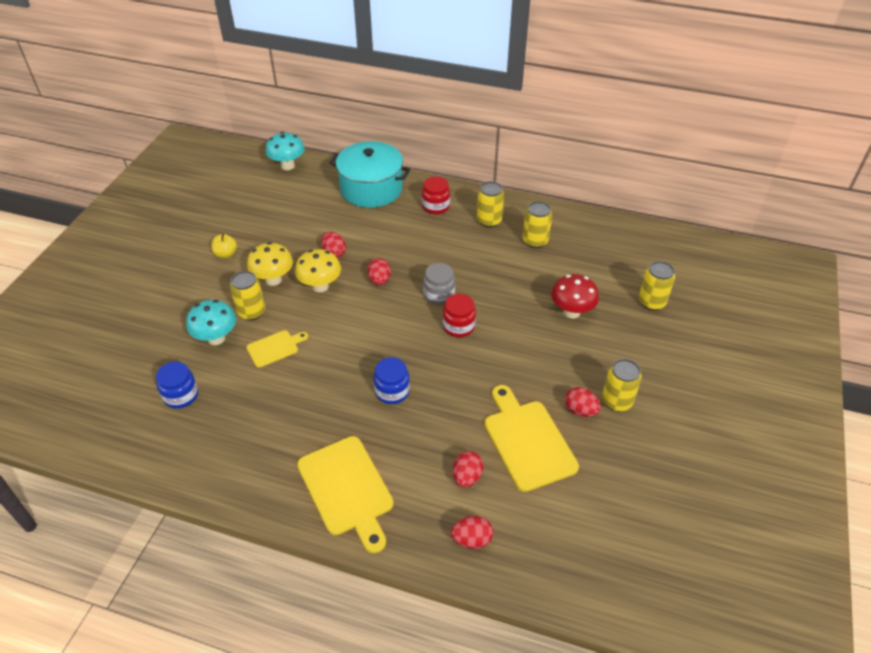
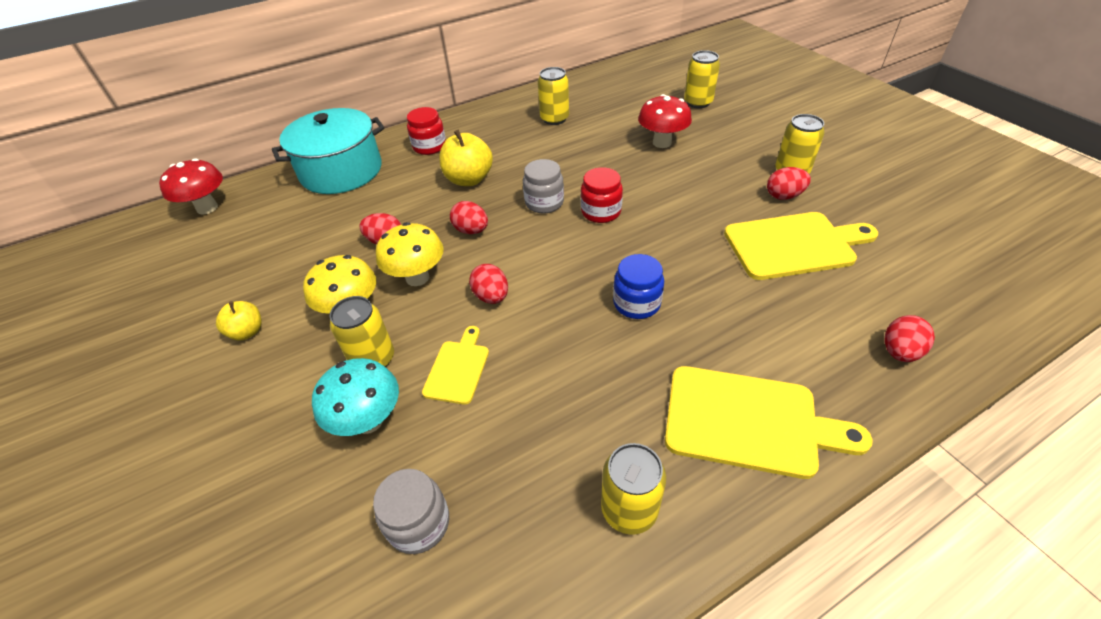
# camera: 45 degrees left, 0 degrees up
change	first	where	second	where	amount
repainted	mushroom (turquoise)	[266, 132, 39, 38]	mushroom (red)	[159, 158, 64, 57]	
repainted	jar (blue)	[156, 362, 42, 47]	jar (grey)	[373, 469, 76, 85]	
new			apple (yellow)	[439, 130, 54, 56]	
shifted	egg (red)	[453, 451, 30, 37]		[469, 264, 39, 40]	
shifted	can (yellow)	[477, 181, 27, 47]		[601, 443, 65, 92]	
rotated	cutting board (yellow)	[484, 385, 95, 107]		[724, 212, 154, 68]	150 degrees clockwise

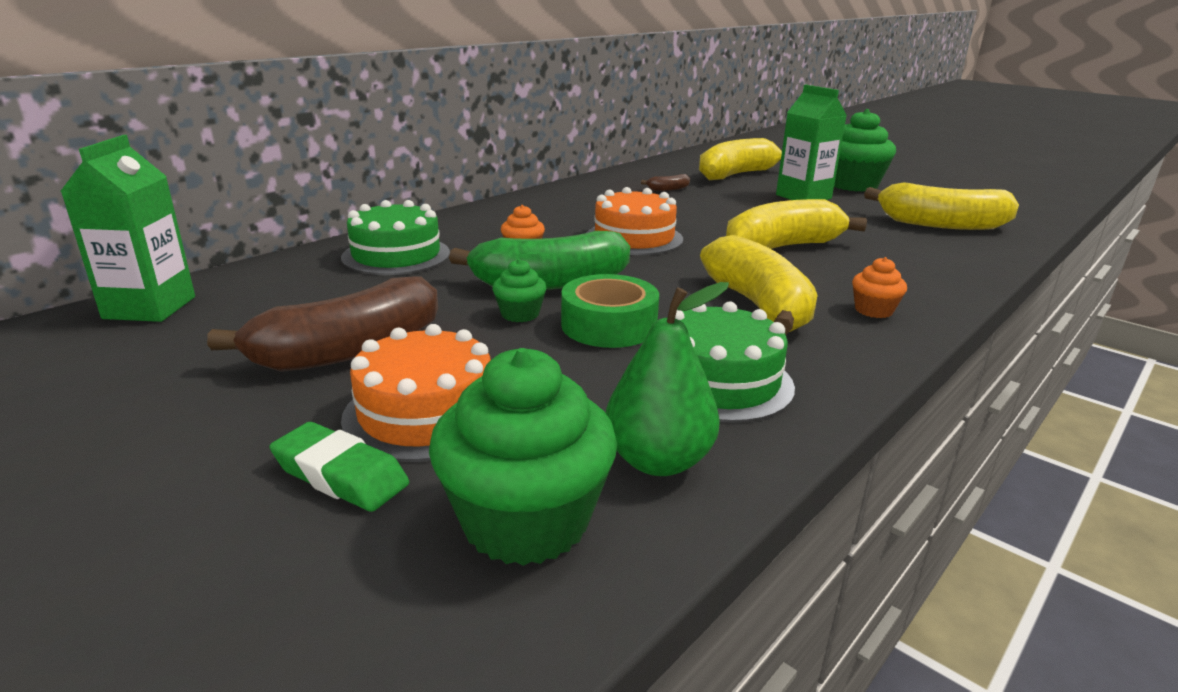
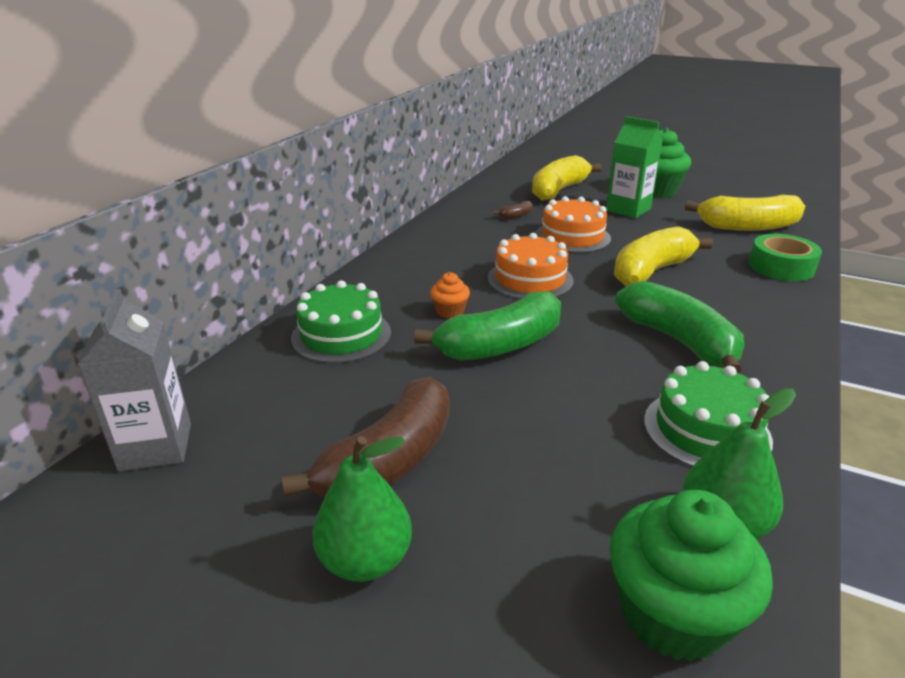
# camera: 15 degrees left, 5 degrees up
change	first	where	second	where	amount
repainted	carton (green)	[61, 135, 134, 187]	carton (grey)	[77, 289, 114, 183]	
new			pear (green)	[312, 436, 100, 146]	
shifted	cake (orange)	[341, 324, 150, 138]		[535, 196, 76, 57]	
repainted	banana (yellow)	[700, 235, 117, 100]	banana (green)	[615, 281, 129, 92]	
shifted	tape (green)	[561, 274, 98, 74]		[749, 234, 73, 47]	
gone	eraser (green)	[269, 422, 140, 90]			
gone	cupcake (green)	[493, 259, 54, 63]			
gone	cupcake (orange)	[852, 257, 55, 61]			

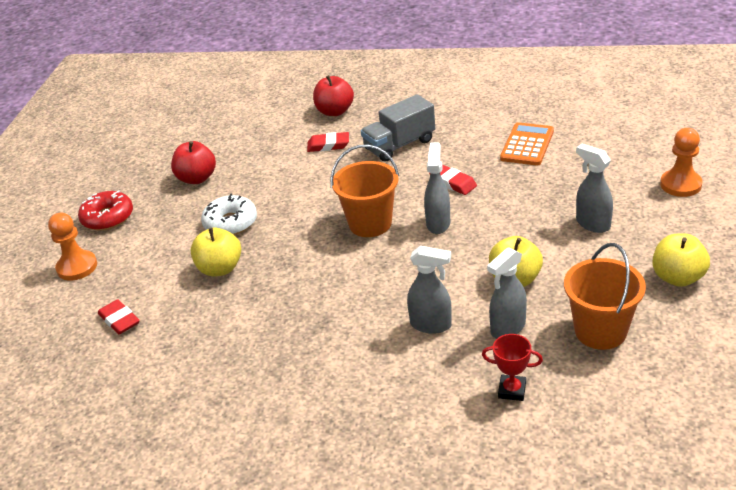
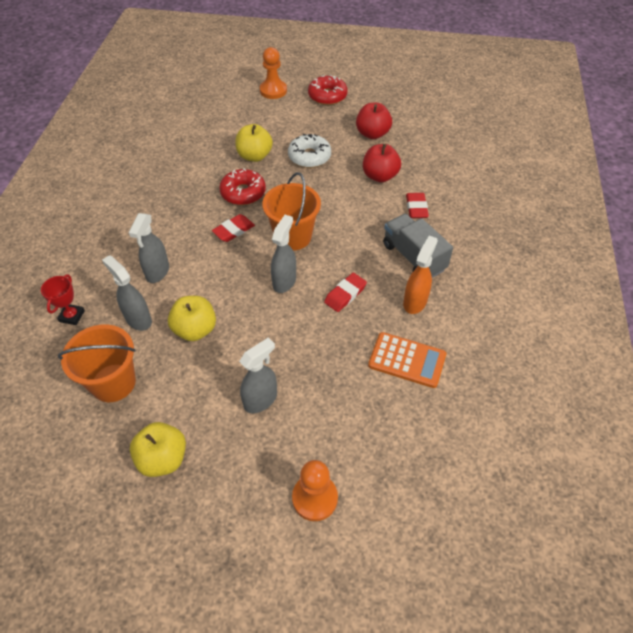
# camera: 85 degrees right, 15 degrees up
change	first	where	second	where	amount
shifted	eraser (red)	[98, 299, 42, 35]		[212, 214, 43, 28]	
new			donut (red)	[219, 169, 47, 36]	
rotated	spray bottle (grey)	[424, 142, 26, 92]		[271, 215, 25, 78]	75 degrees counterclockwise
shifted	apple (red)	[313, 75, 41, 41]		[363, 144, 38, 39]	
new			spray bottle (orange)	[403, 236, 35, 78]	

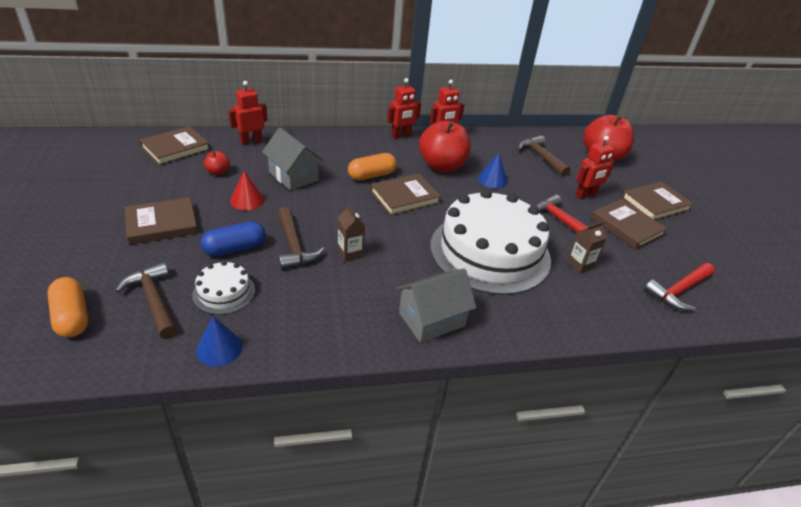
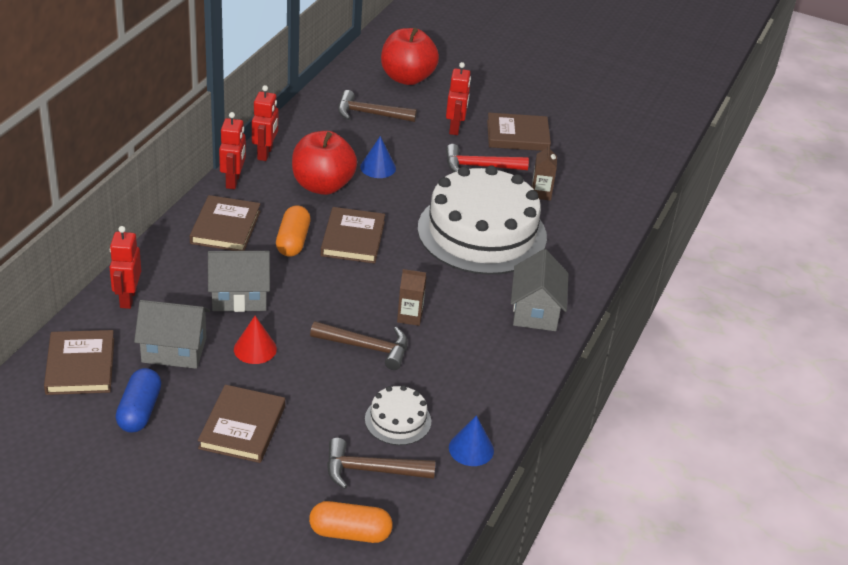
# camera: 55 degrees left, 0 degrees up
change	first	where	second	where	amount
shifted	capsule (blue)	[201, 221, 65, 36]		[115, 368, 46, 64]	
swapped	apple (red)	[204, 151, 26, 24]	house (grey)	[134, 300, 76, 69]	
shifted	book (brown)	[621, 181, 73, 39]		[190, 195, 71, 56]	
gone	hammer (red)	[644, 263, 70, 48]			

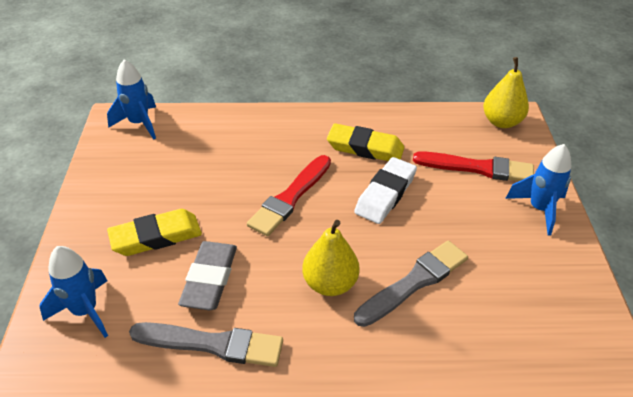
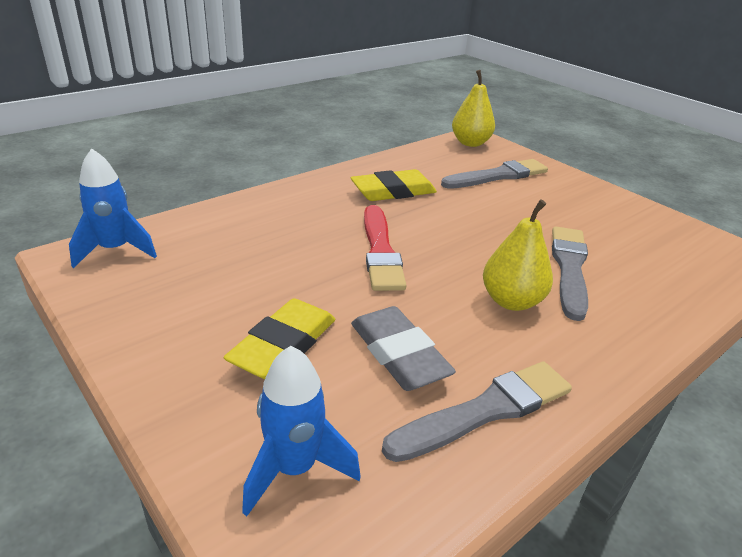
# camera: 40 degrees left, 10 degrees down
change	first	where	second	where	amount
repainted	brush (red)	[413, 151, 121, 30]	brush (grey)	[441, 159, 107, 30]	
gone	eraser (white)	[354, 157, 63, 67]			
gone	rocket (blue)	[505, 144, 66, 91]			

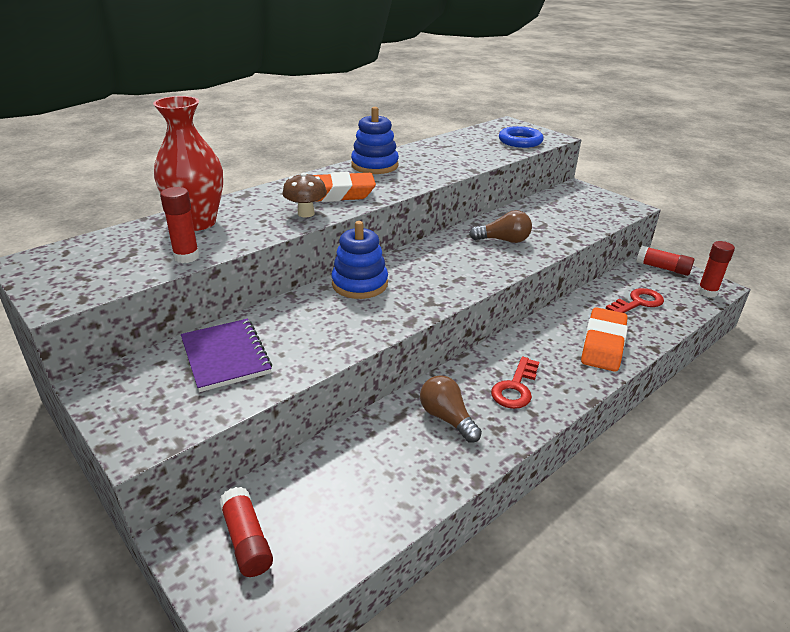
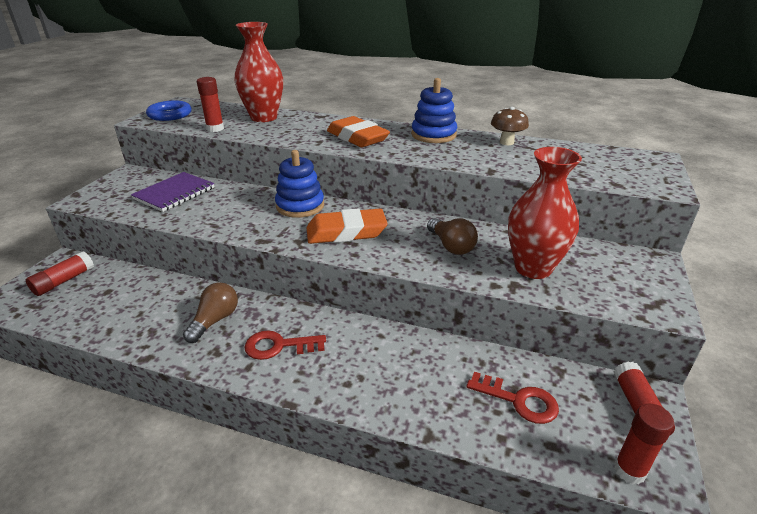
# camera: 60 degrees right, 0 degrees up
change	first	where	second	where	amount
shifted	ring (blue)	[499, 126, 45, 22]		[146, 100, 45, 21]	
shifted	eraser (orange)	[581, 307, 47, 65]		[306, 208, 82, 36]	
shifted	mushroom (brown)	[283, 173, 44, 45]		[491, 107, 38, 38]	
new			vase (red)	[508, 147, 74, 132]	

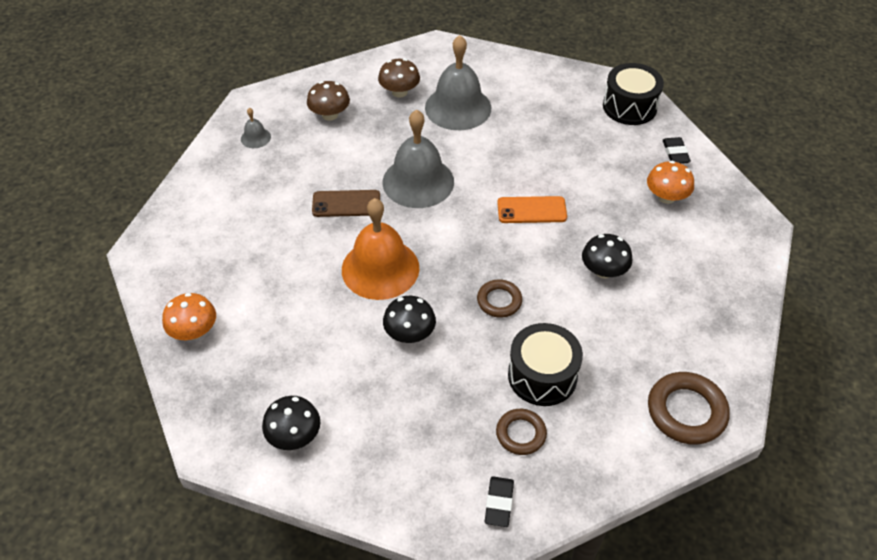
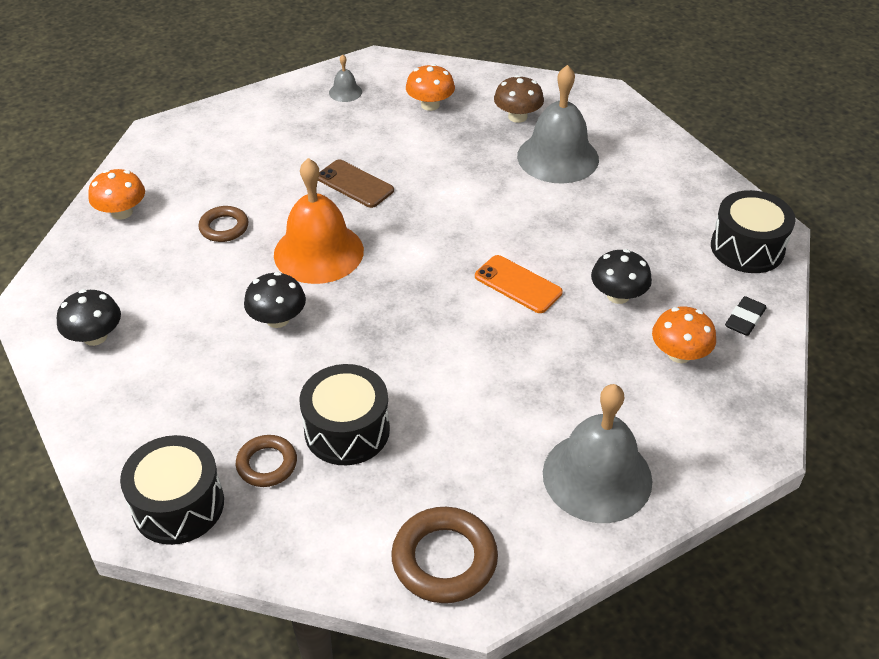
# camera: 40 degrees right, 5 degrees down
change	first	where	second	where	amount
swapped	eraser (black)	[485, 477, 29, 50]	drum (black)	[120, 435, 104, 110]	
shifted	ring (brown)	[477, 279, 45, 39]		[198, 206, 51, 36]	
repainted	mushroom (brown)	[307, 81, 43, 40]	mushroom (orange)	[406, 64, 49, 47]	
shifted	bell (grey)	[383, 109, 71, 99]		[543, 384, 109, 139]	
shifted	mushroom (black)	[582, 234, 50, 44]		[591, 249, 61, 55]	

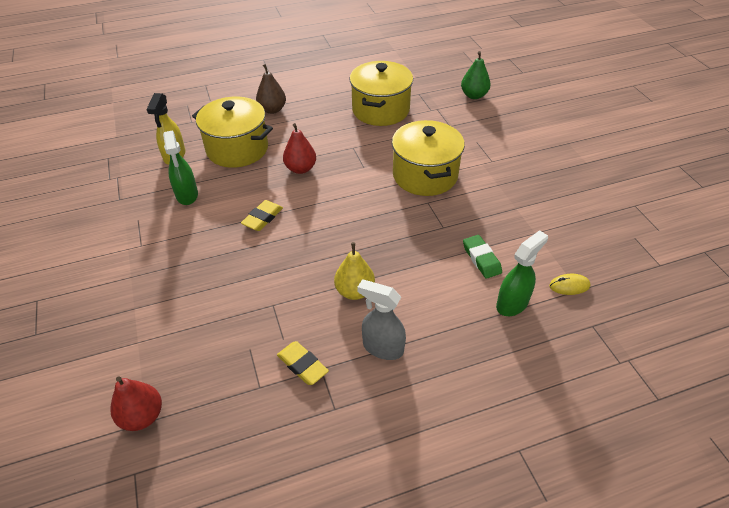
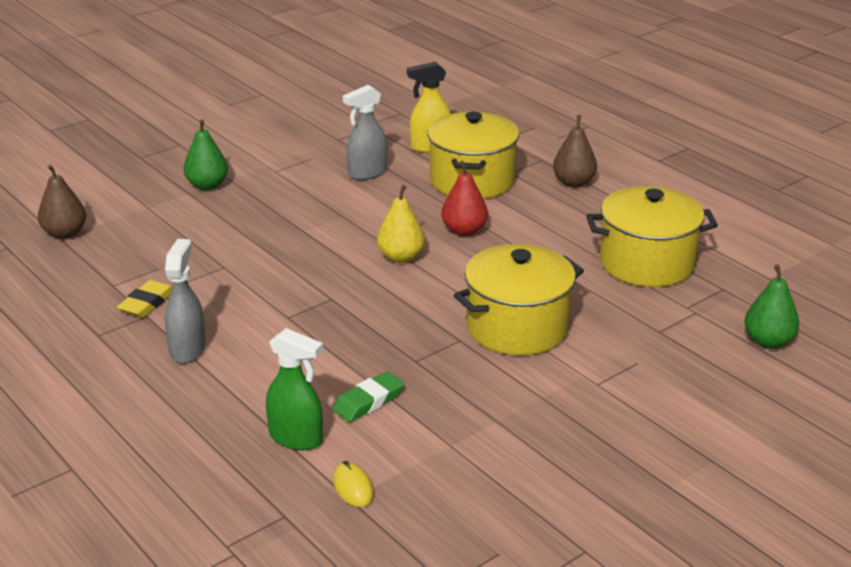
# camera: 70 degrees right, 15 degrees down
change	first	where	second	where	amount
repainted	pear (red)	[110, 376, 52, 55]	pear (brown)	[38, 165, 48, 74]	
new			pear (green)	[183, 119, 45, 71]	
repainted	spray bottle (green)	[163, 130, 35, 75]	spray bottle (grey)	[343, 85, 44, 95]	
shifted	pear (yellow)	[334, 242, 41, 58]		[377, 185, 48, 78]	
gone	eraser (yellow)	[241, 200, 42, 31]			

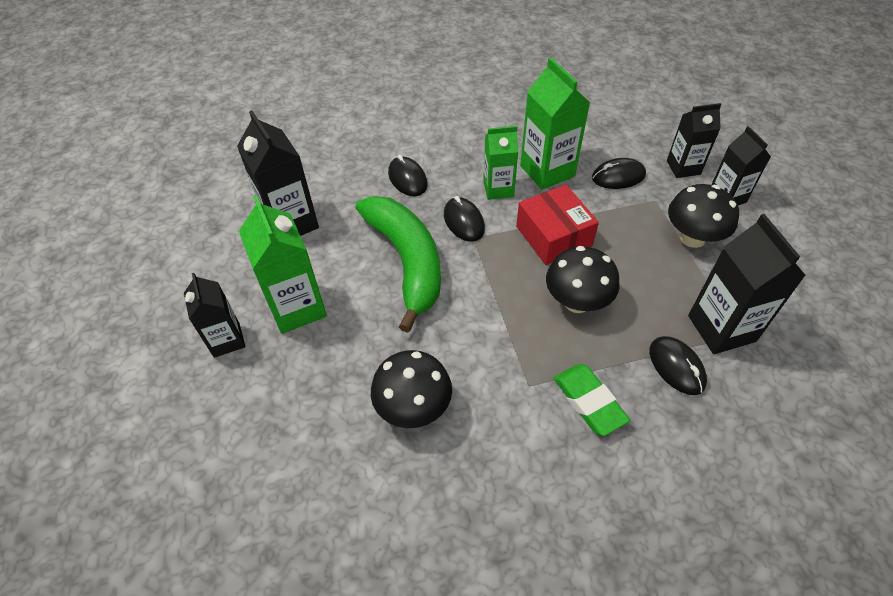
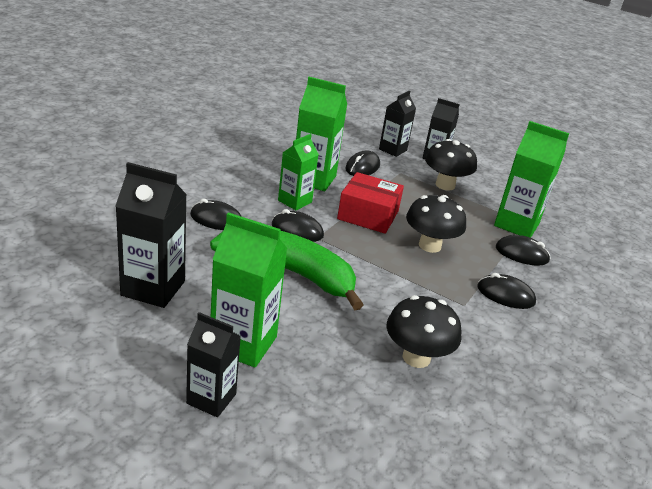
# camera: 50 degrees left, 20 degrees down
change	first	where	second	where	amount
swapped	eraser (green)	[554, 364, 76, 72]	mouse (black)	[477, 273, 59, 36]	
repainted	carton (black)	[688, 214, 118, 140]	carton (green)	[494, 121, 75, 117]	

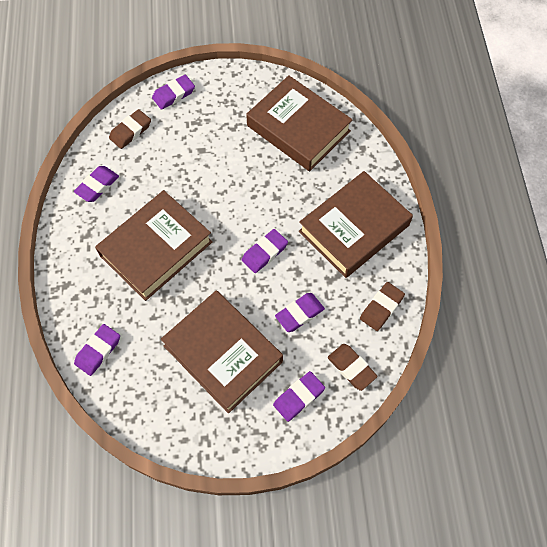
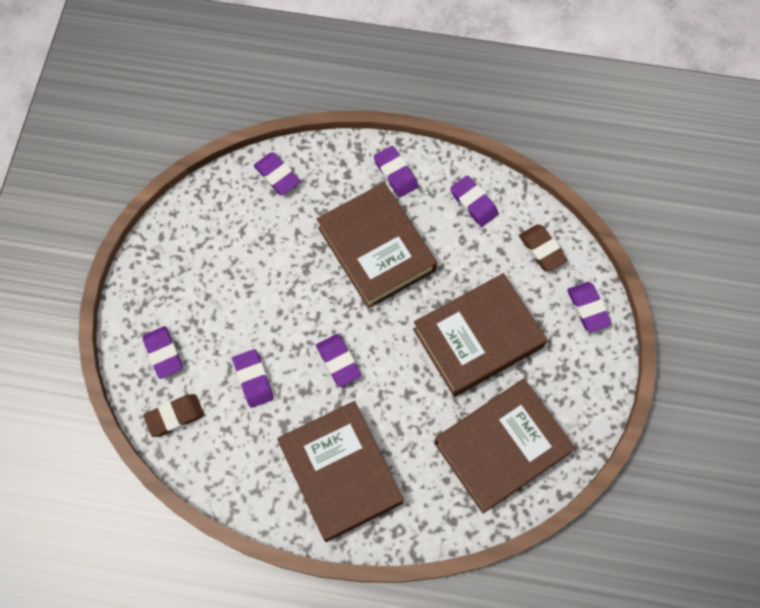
# camera: 105 degrees right, 5 degrees up
change	first	where	second	where	amount
new			eraser (purple)	[374, 146, 44, 51]	
shifted	book (brown)	[161, 290, 122, 123]		[413, 273, 134, 124]	
gone	eraser (brown)	[360, 282, 45, 49]			

